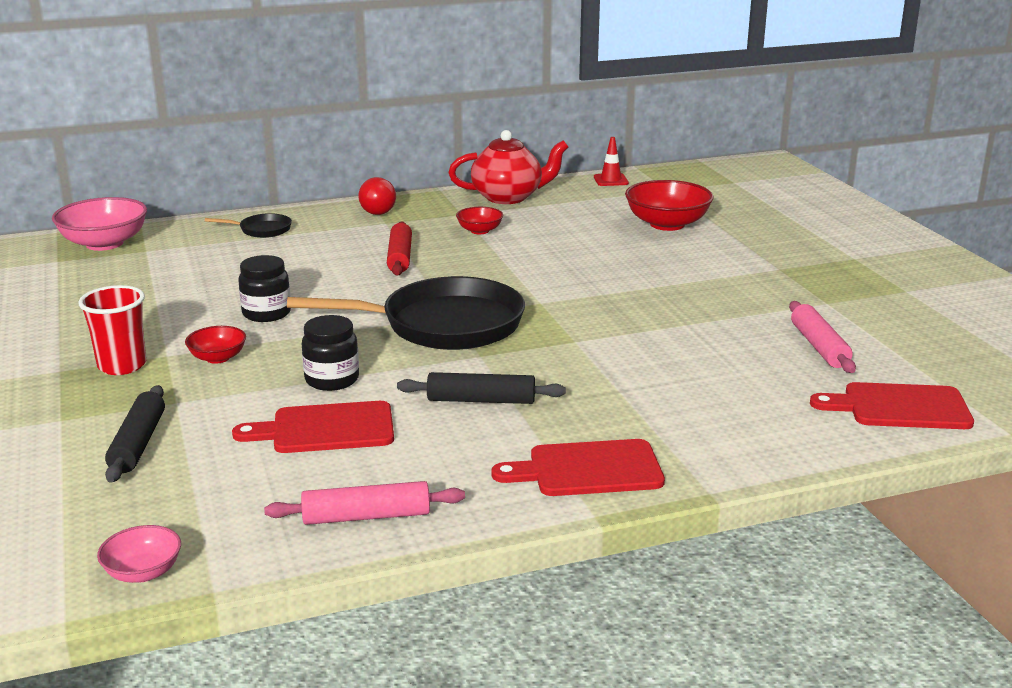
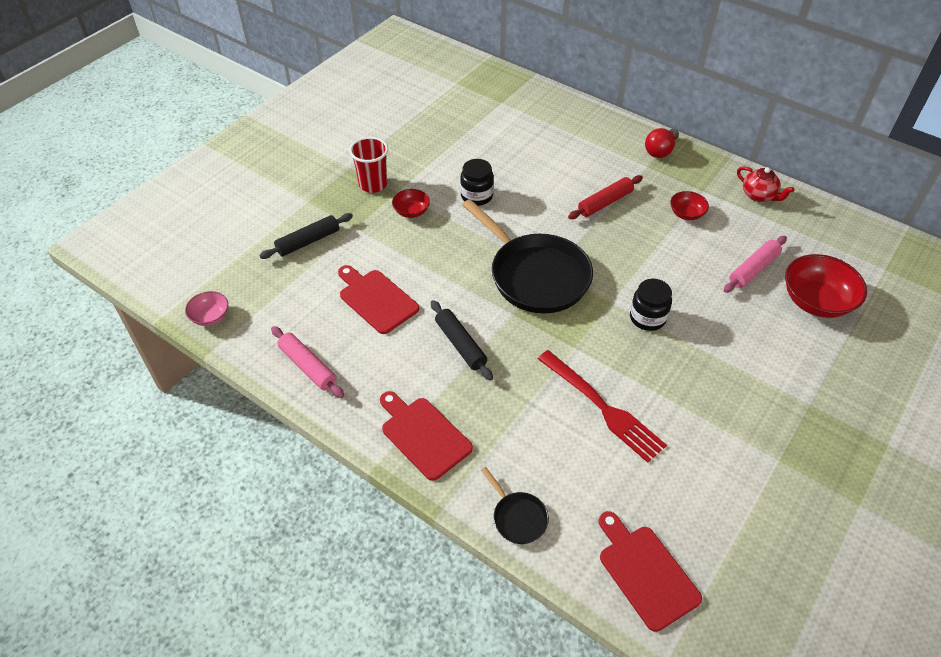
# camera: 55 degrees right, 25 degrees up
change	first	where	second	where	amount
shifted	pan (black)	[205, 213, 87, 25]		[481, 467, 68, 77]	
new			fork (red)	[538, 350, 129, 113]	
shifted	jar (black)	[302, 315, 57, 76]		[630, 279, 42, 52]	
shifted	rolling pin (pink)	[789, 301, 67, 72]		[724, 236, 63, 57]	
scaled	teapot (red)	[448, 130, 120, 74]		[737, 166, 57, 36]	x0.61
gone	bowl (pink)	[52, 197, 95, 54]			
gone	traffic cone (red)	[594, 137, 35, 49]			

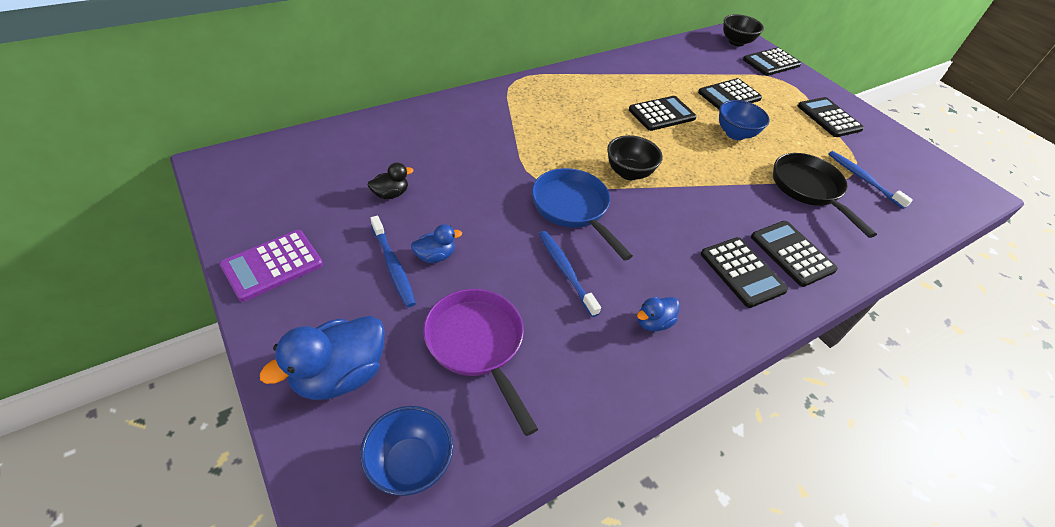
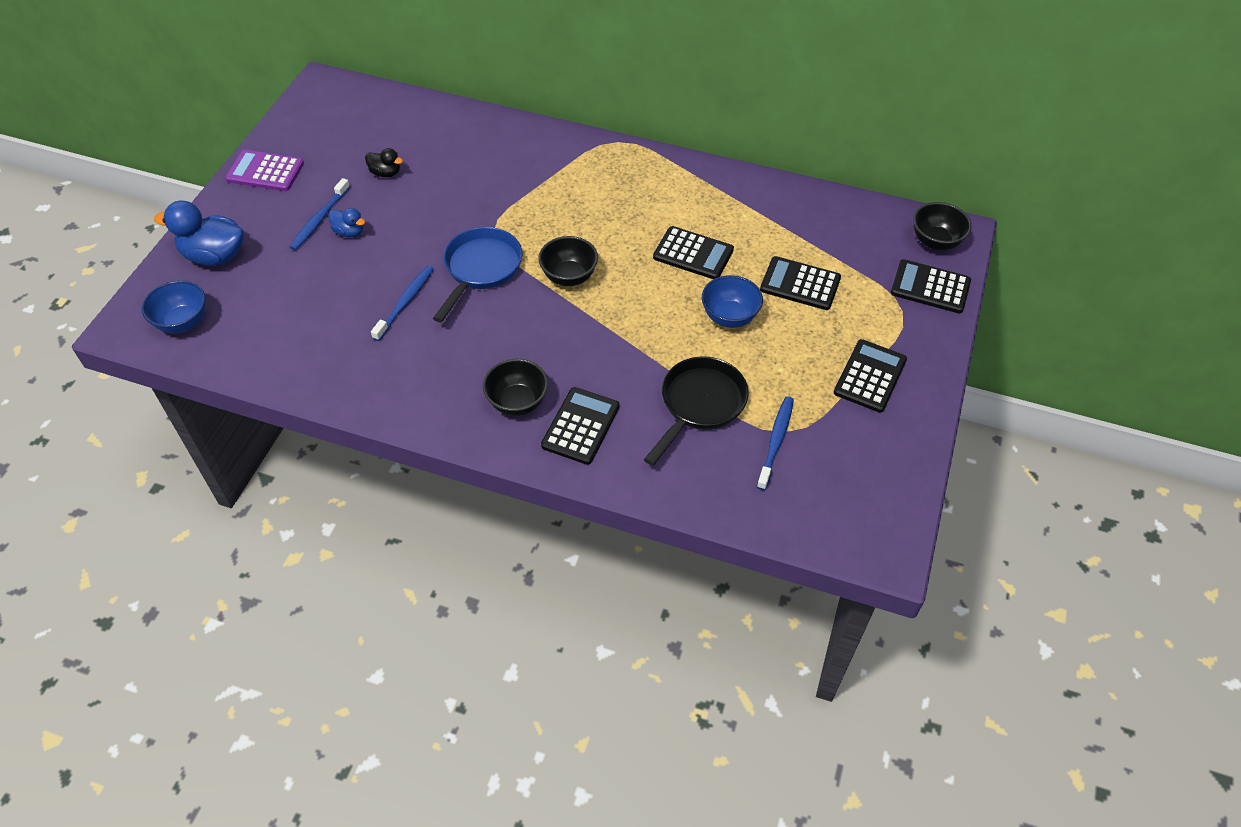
# camera: 55 degrees right, 5 degrees up
change	first	where	second	where	amount
swapped	calculator (black)	[701, 237, 87, 71]	bowl (black)	[483, 359, 65, 57]	
gone	pan (purple)	[423, 289, 115, 147]			
gone	duck (blue)	[637, 297, 43, 34]			

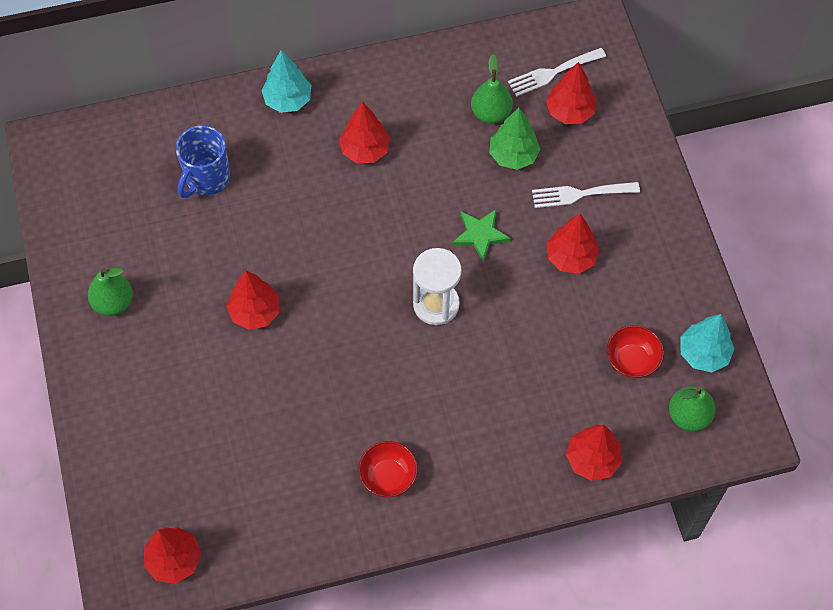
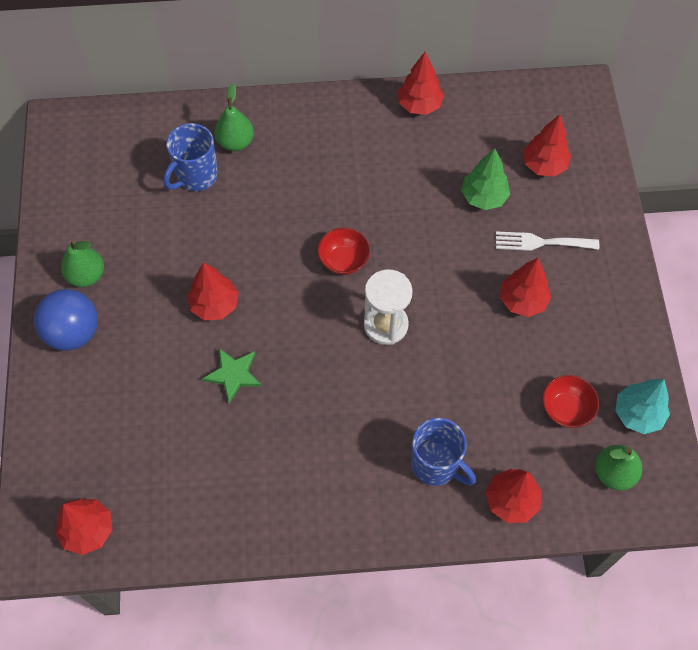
# camera: 10 degrees right, 0 degrees up
change	first	where	second	where	amount
new			ball (blue)	[34, 289, 64, 62]	
shifted	star (green)	[452, 209, 59, 54]		[202, 348, 60, 55]	
shifted	pear (green)	[471, 54, 42, 70]		[215, 83, 39, 68]	
shifted	bowl (red)	[358, 441, 60, 56]		[318, 227, 52, 48]	
shifted	tree (red)	[339, 102, 51, 61]		[398, 52, 46, 63]	
new			mug (blue)	[411, 418, 65, 68]	
gone	tree (turquoise)	[261, 50, 50, 63]			
gone	fork (white)	[508, 48, 98, 49]			

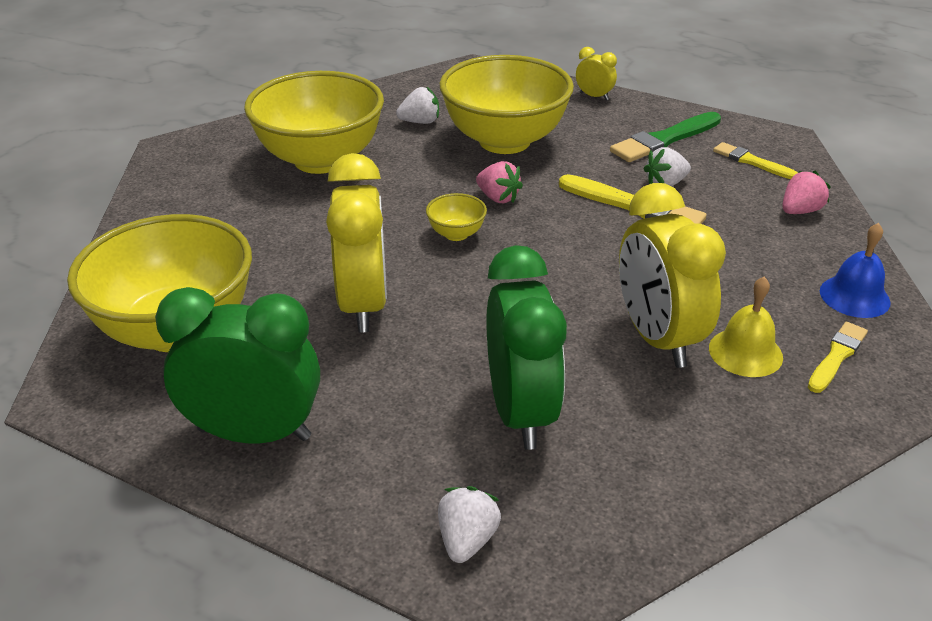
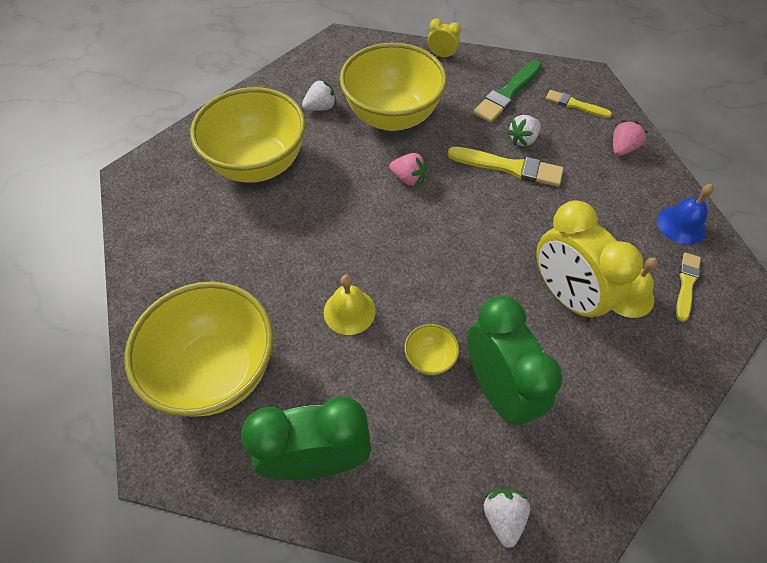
# camera: 15 degrees left, 20 degrees up
change	first	where	second	where	amount
swapped	clock (yellow)	[326, 153, 61, 180]	bell (yellow)	[324, 275, 52, 60]	
shifted	bowl (yellow)	[426, 193, 61, 48]		[404, 324, 55, 51]	

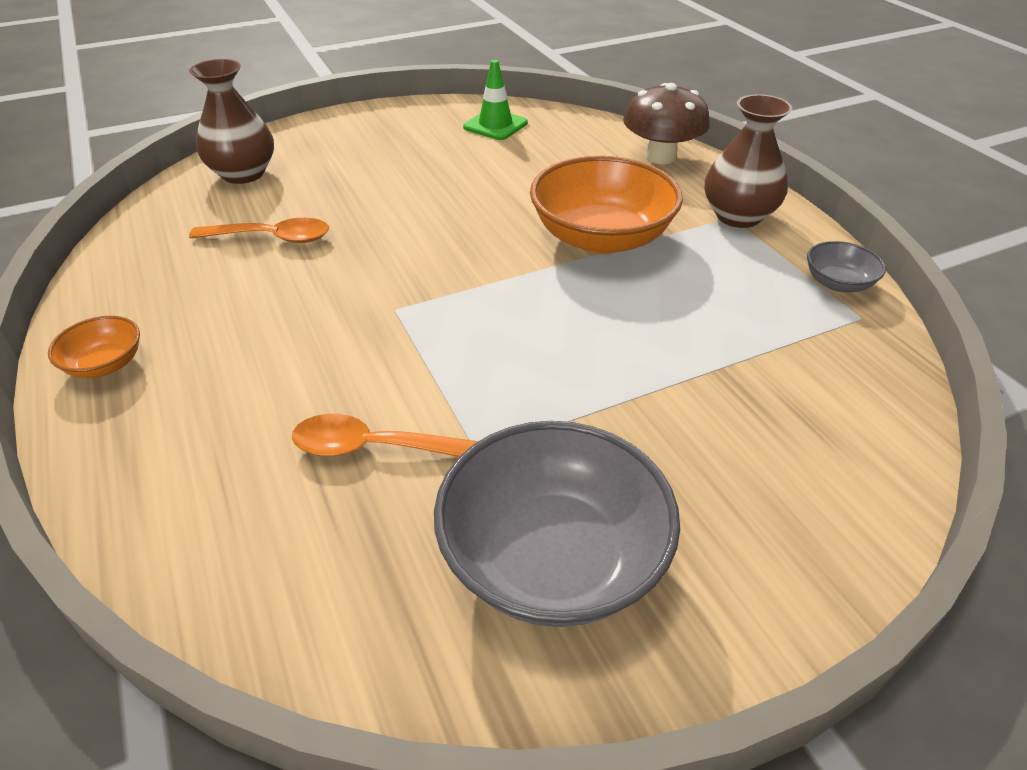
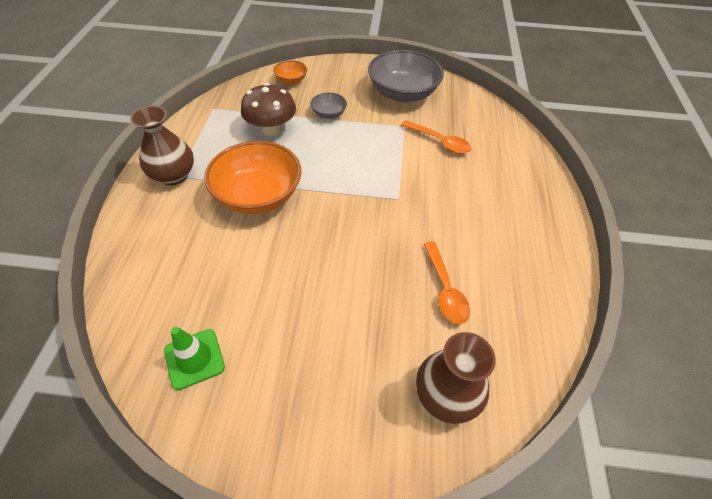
# camera: 150 degrees left, 10 degrees up
change	first	where	second	where	amount
shifted	mushroom (brown)	[623, 83, 87, 81]		[241, 83, 55, 53]	
shifted	bowl (orange)	[48, 316, 92, 62]		[273, 60, 34, 24]	
shifted	bowl (grey)	[807, 241, 79, 51]		[310, 93, 37, 26]	
rotated	spoon (orange)	[189, 218, 140, 25]		[424, 241, 46, 83]	135 degrees counterclockwise

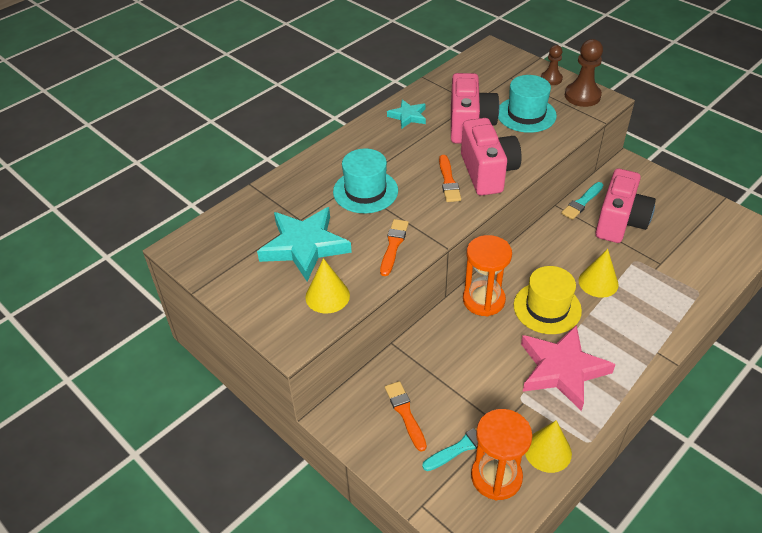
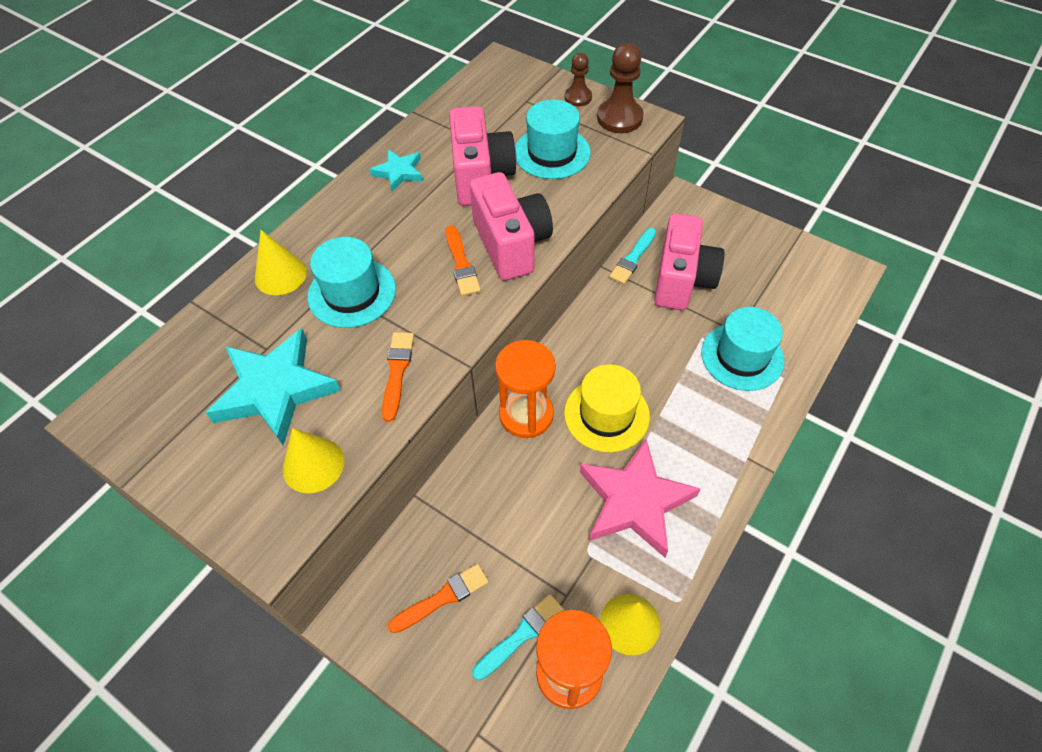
# camera: 10 degrees left, 10 degrees up
change	first	where	second	where	amount
shifted	cone (yellow)	[578, 249, 41, 49]		[255, 230, 52, 65]	
rotated	brush (orange)	[385, 381, 42, 71]		[388, 564, 101, 69]	90 degrees clockwise
new			hat (turquoise)	[702, 307, 82, 84]	

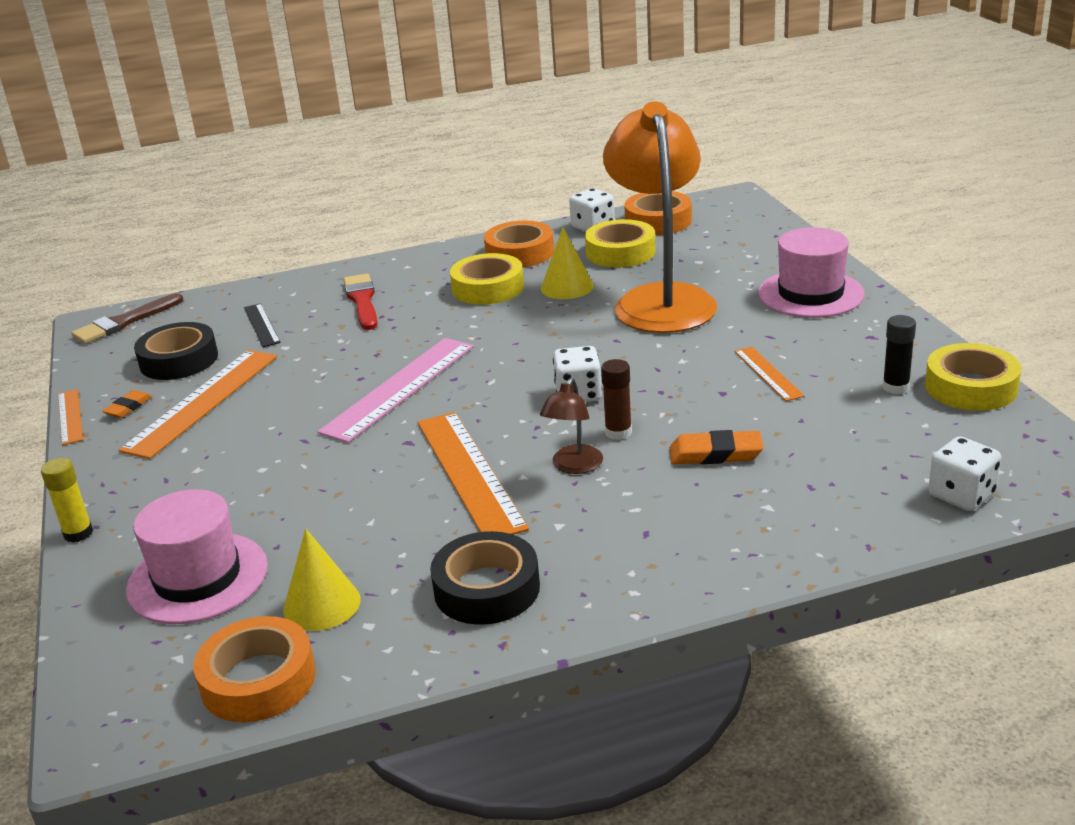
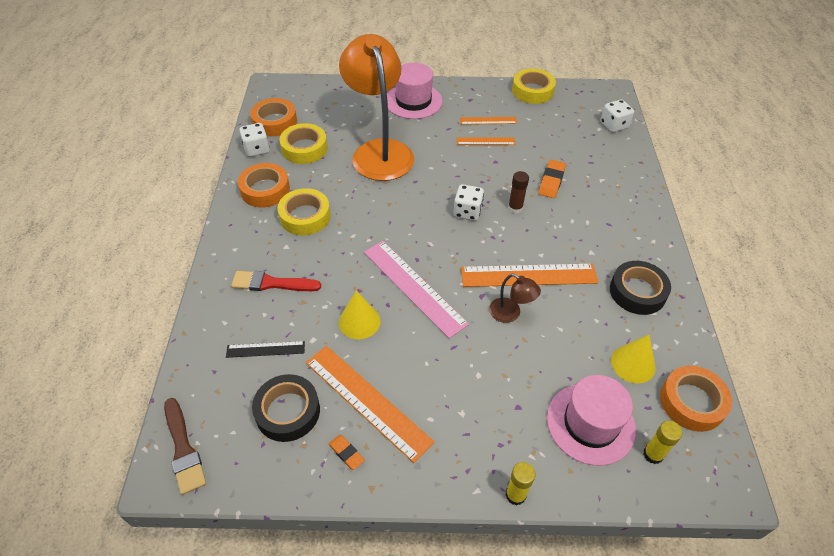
# camera: 75 degrees left, 20 degrees up
change	first	where	second	where	amount
rotated	lamp (orange)	[603, 102, 114, 231]		[339, 34, 75, 147]	60 degrees clockwise
shifted	cone (yellow)	[541, 228, 53, 71]		[339, 291, 42, 48]	
shifted	ruler (orange)	[58, 389, 25, 56]		[460, 117, 57, 8]	
shifted	lamp (brown)	[540, 378, 63, 96]		[489, 274, 52, 49]	
new			glue stick (yellow)	[643, 421, 39, 43]	
gone	glue stick (black)	[882, 315, 34, 79]			

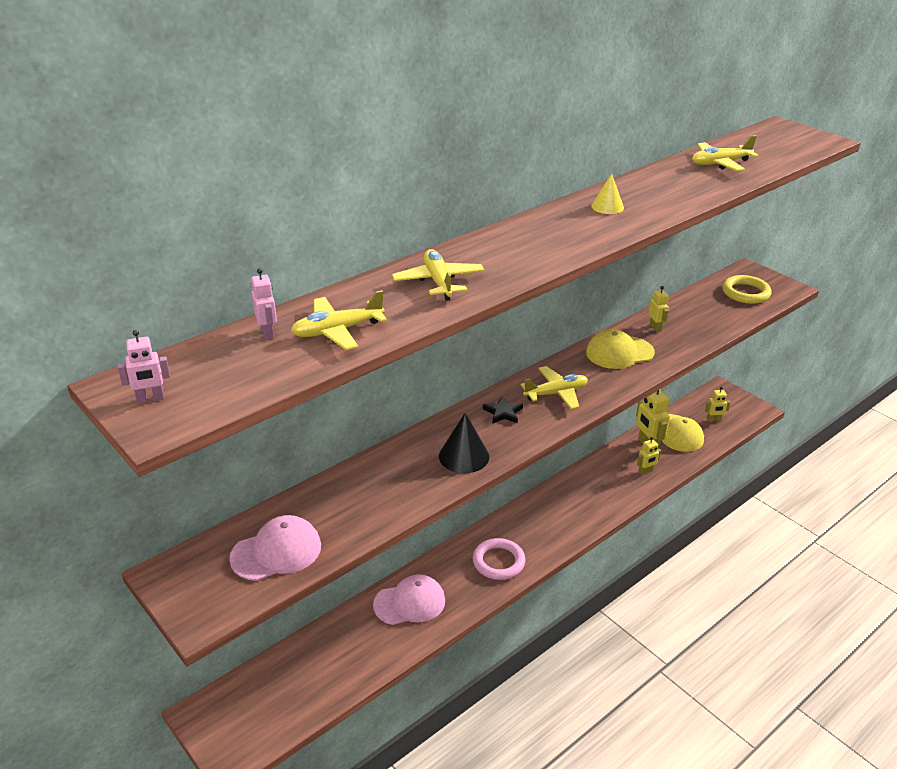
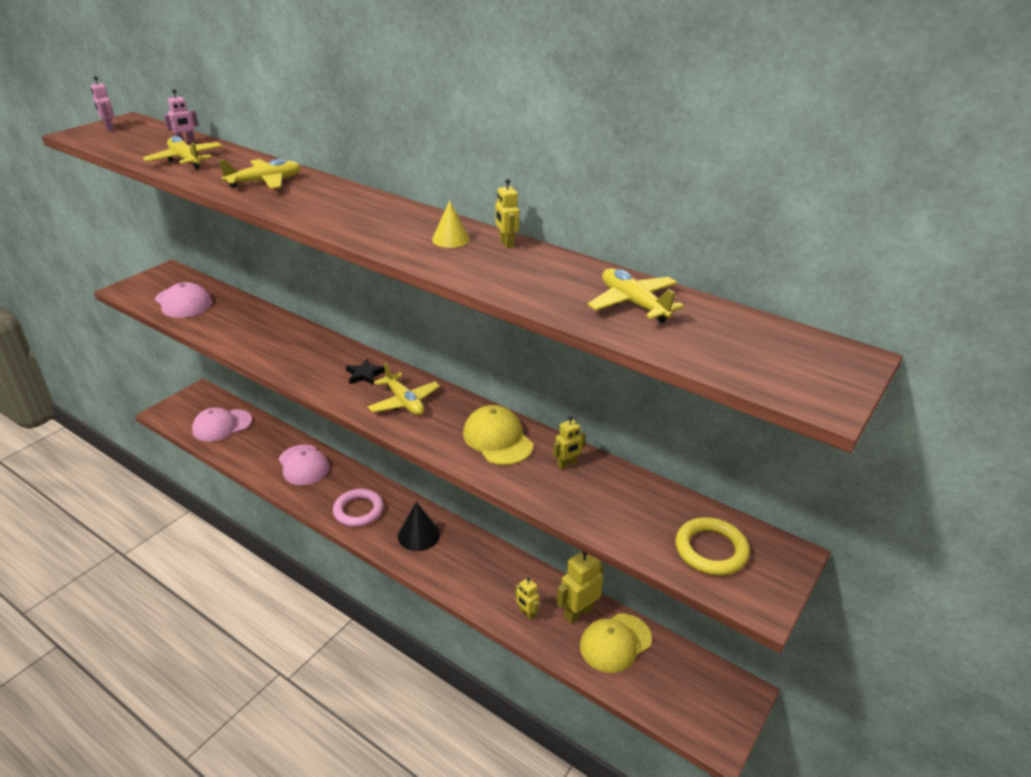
# camera: 75 degrees right, 0 degrees up
change	first	where	second	where	amount
new			cap (pink)	[192, 407, 60, 35]	
shifted	cone (black)	[439, 413, 50, 60]		[398, 502, 42, 49]	
shifted	robot (yellow)	[705, 386, 26, 36]		[495, 179, 24, 69]	

